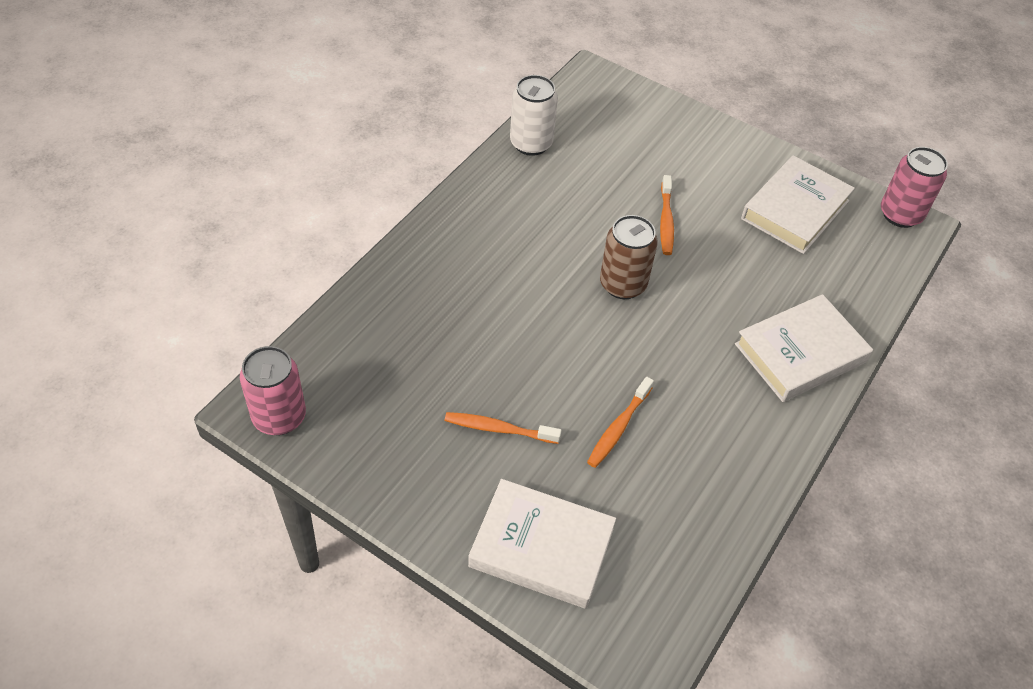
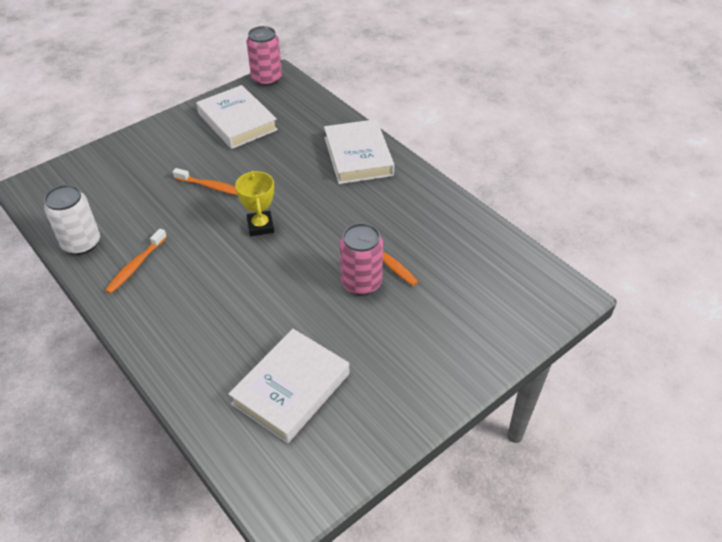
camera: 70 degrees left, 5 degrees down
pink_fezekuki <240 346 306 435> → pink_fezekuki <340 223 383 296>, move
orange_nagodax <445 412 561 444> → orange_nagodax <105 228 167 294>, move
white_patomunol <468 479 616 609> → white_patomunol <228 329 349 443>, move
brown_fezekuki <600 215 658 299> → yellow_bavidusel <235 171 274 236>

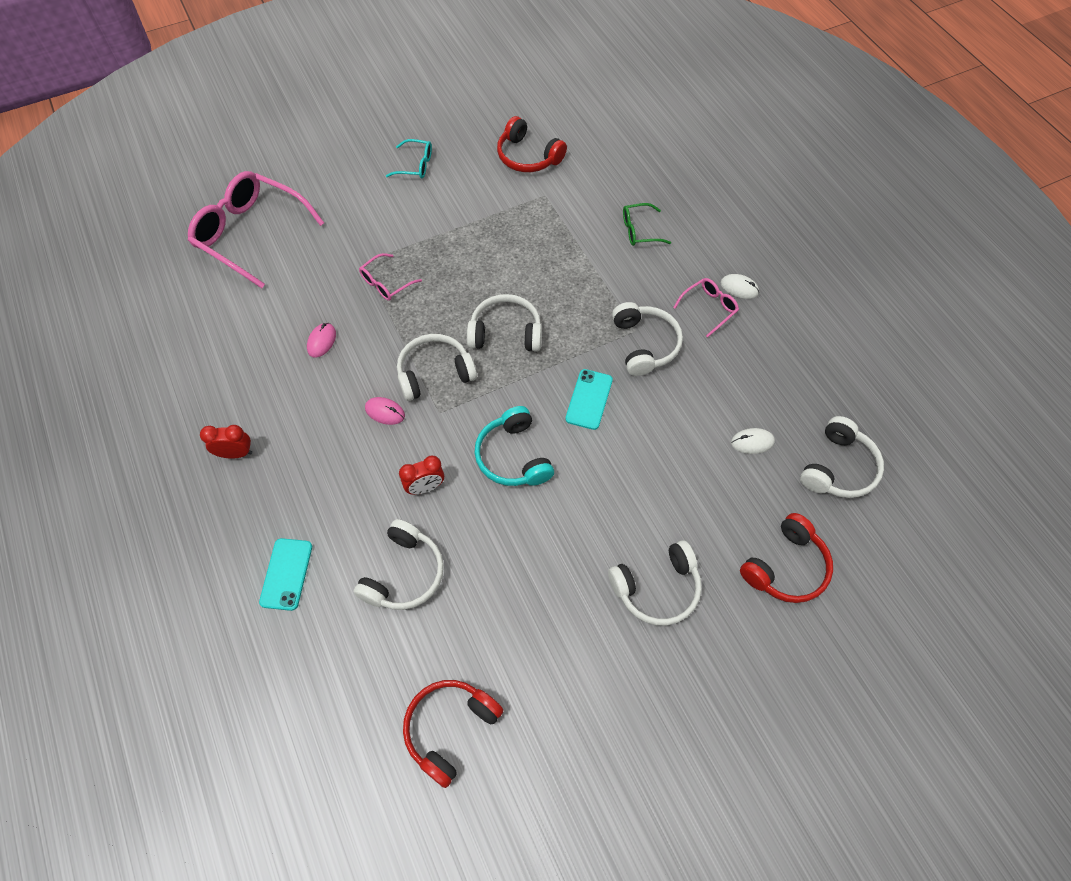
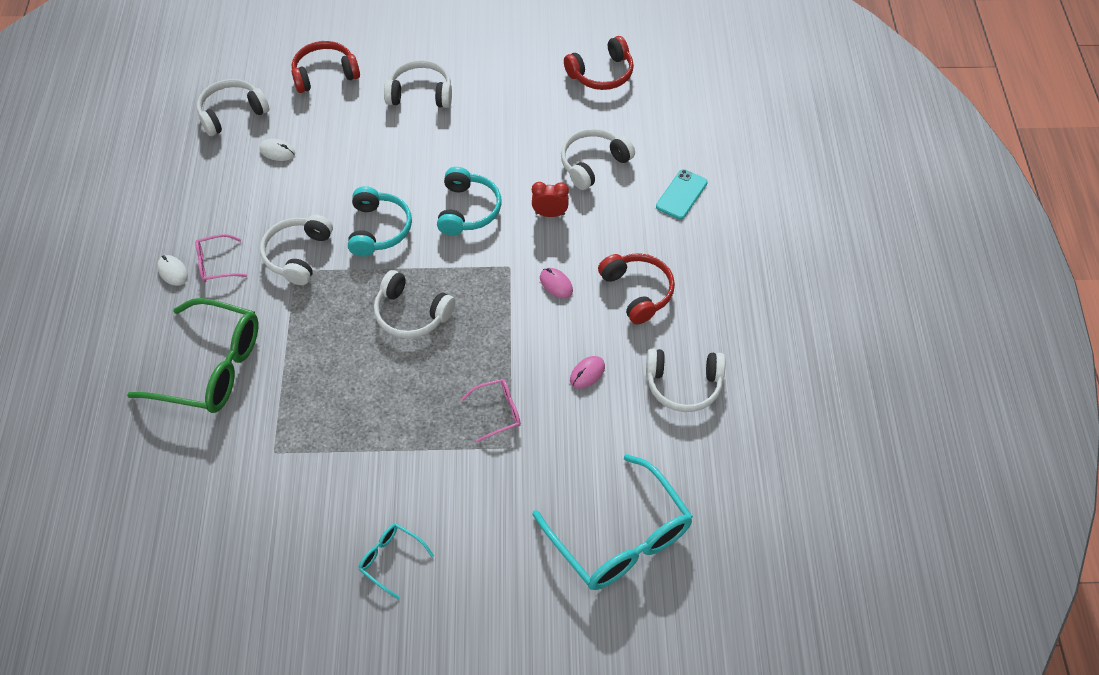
camera: 155 degrees left, 5 degrees down
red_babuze <200 425 252 459> → -
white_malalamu <397 334 477 401> → white_malalamu <646 349 725 412>, move
red_malalamu <497 116 567 172> → red_malalamu <598 253 675 324>, move
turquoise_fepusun <565 369 613 430> → turquoise_malalamu <348 186 412 257>
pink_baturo <188 171 324 288> → turquoise_baturo <533 454 693 590>
green_baturo <623 203 671 246> → green_baturo <127 298 258 413>, x2.14

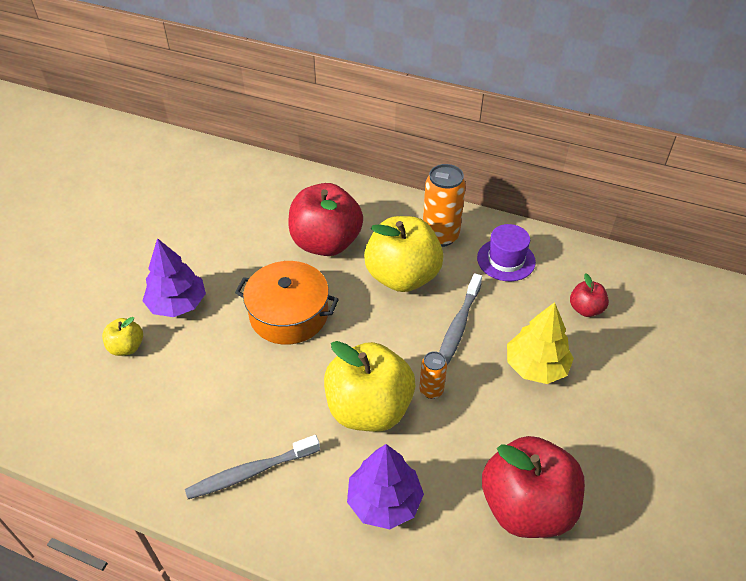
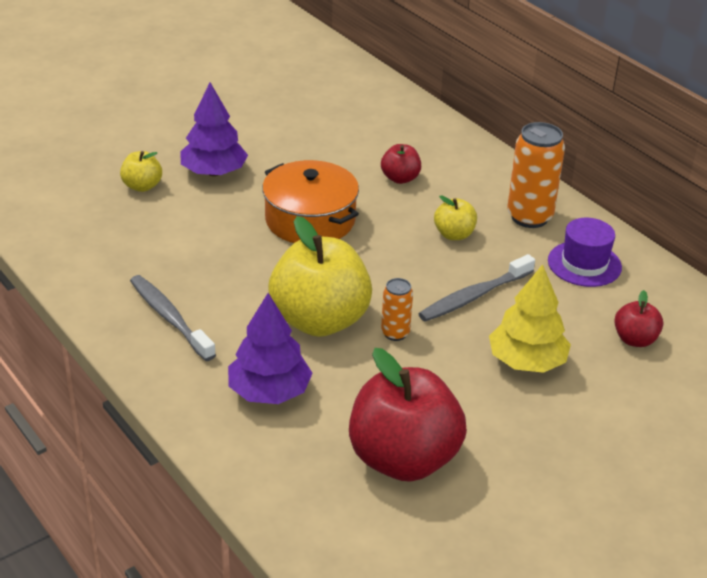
camera: 30 degrees right, 10 degrees down
grey_nagodax <185 435 320 499> → grey_nagodax <130 275 216 361>, 45 degrees clockwise
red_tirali <288 183 363 256> → red_tirali <381 144 421 184>, x0.47
yellow_tirali <364 216 444 292> → yellow_tirali <434 195 477 240>, x0.47

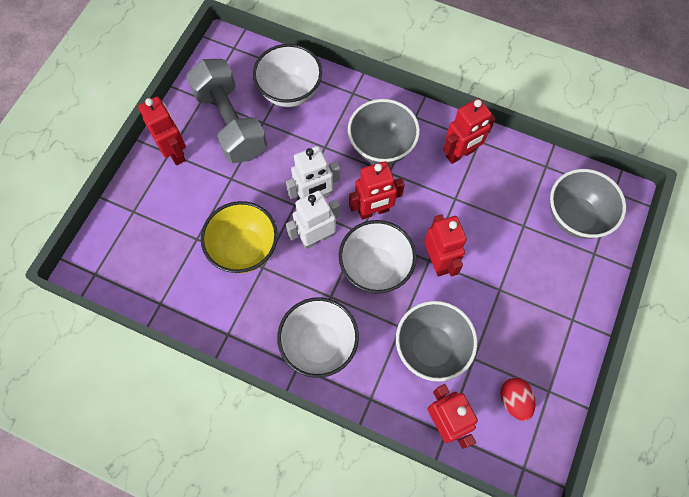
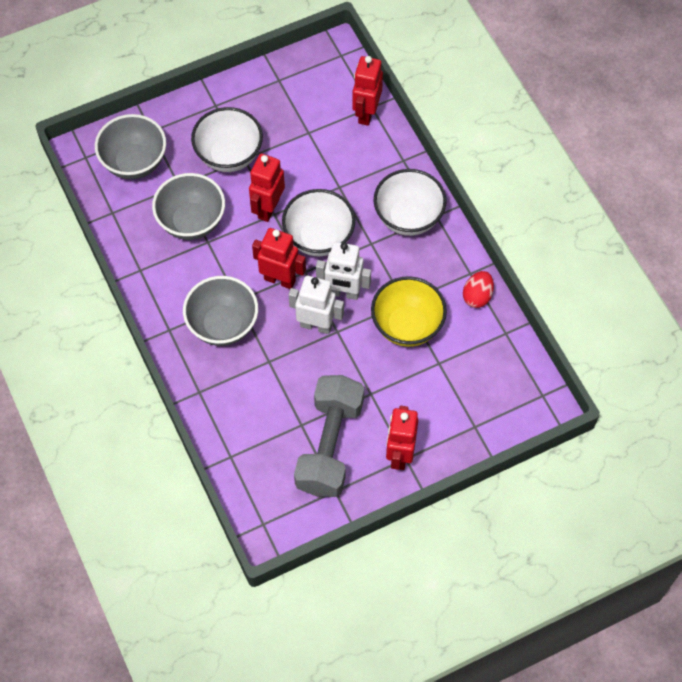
camera: 140 degrees left, 5 degrees down
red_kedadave <443 98 495 164> → -
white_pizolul <253 44 322 107> → white_pizolul <191 107 263 172>, move
grey_pizolul <396 301 477 382> → grey_pizolul <152 173 225 240>, move
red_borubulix <500 378 535 421> → red_borubulix <463 271 494 308>, move

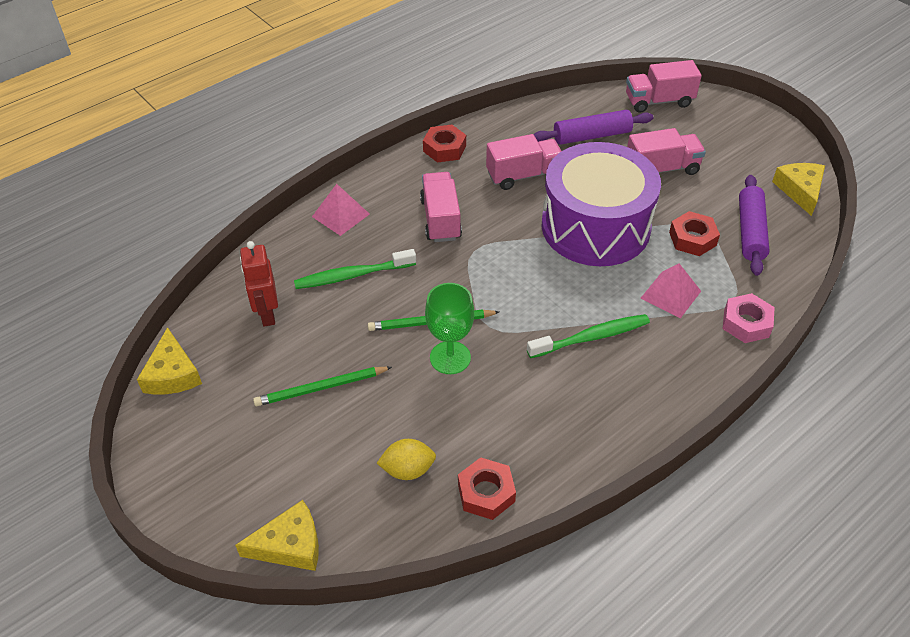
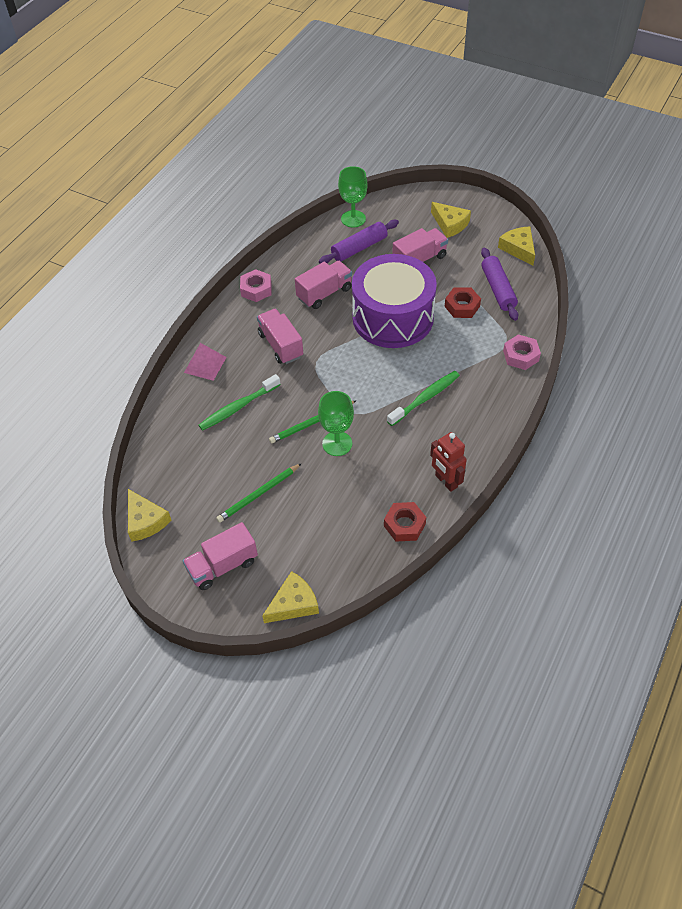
camera: 20 degrees left, 5 degrees up
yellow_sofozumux <377 439 436 480> → -
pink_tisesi <641 263 701 318> → -
- → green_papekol <338 166 368 227>
- → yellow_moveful <431 202 471 238>
red_kedadave <240 241 278 327> → red_kedadave <430 432 467 492>, move
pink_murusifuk <626 60 702 113> → pink_murusifuk <183 522 258 590>, move
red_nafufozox <423 125 466 163> → pink_nafufozox <240 269 271 302>

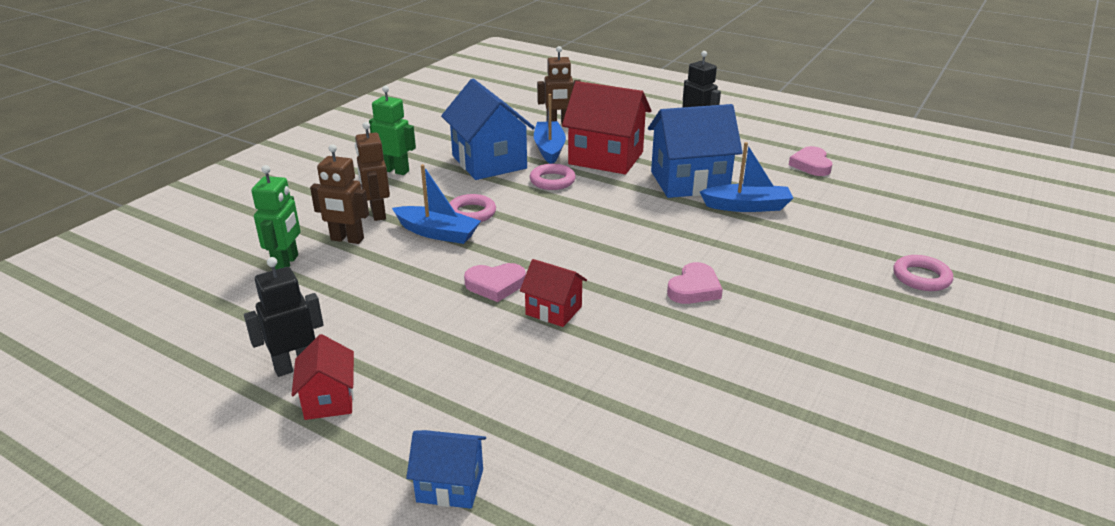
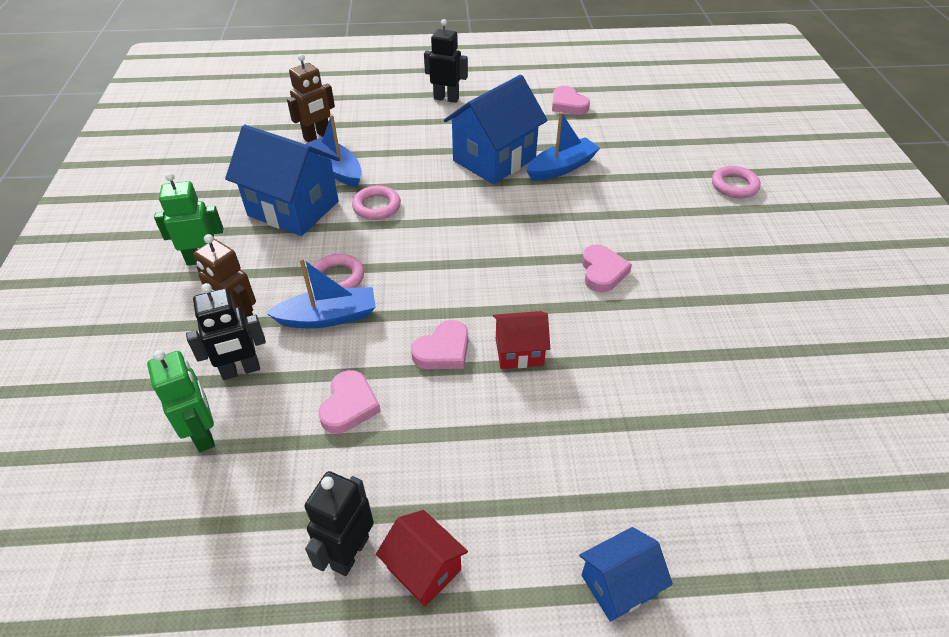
camera: 35 degrees left, 15 degrees up
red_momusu <562 81 651 174> → -
- → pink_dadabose <318 370 381 434>
brown_kedadave <310 144 369 244> → black_kedadave <186 283 266 380>

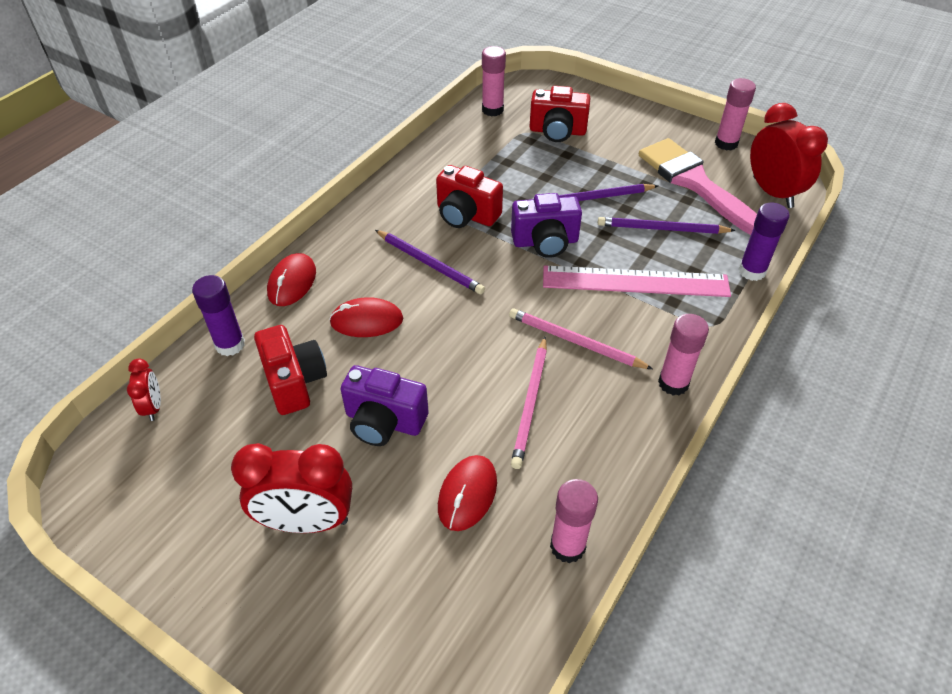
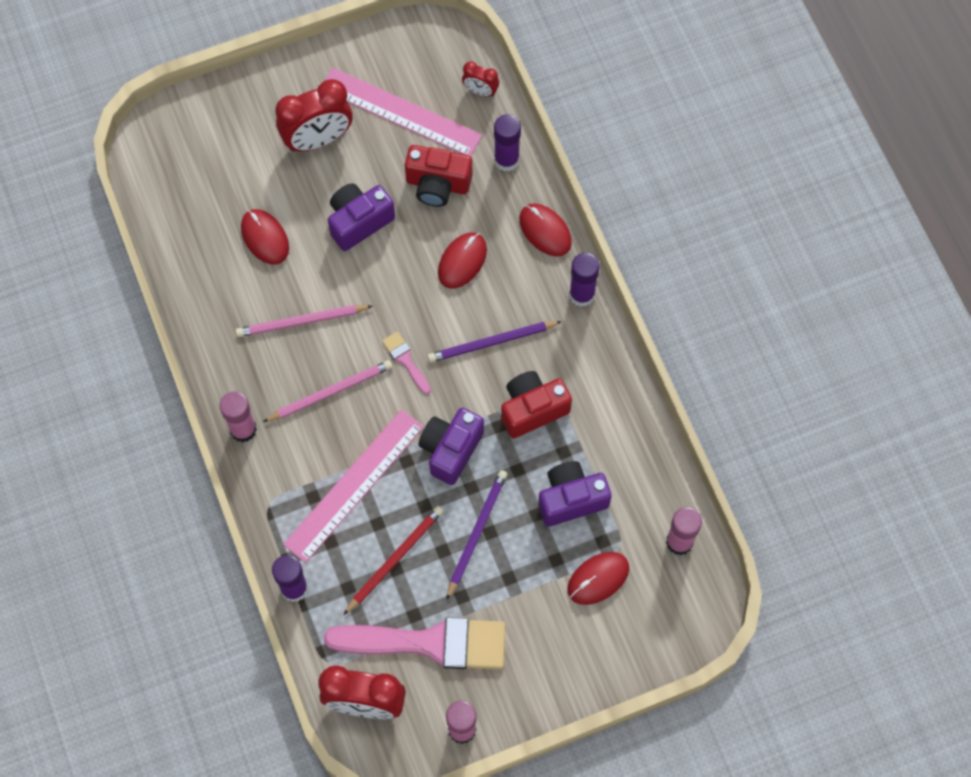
camera: 125 degrees right, 20 degrees up
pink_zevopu <550 479 598 563> → -
- → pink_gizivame <325 68 482 156>
- → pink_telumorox <382 331 431 395>
- → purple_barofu <538 461 612 527>
- → purple_zevopu <569 253 600 307>
red_barofu <530 86 591 142> → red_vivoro <567 552 629 605>
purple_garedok <598 217 736 234> → red_garedok <343 506 443 615>
red_babuze <231 443 352 533> → red_babuze <275 79 353 152>, 150 degrees counterclockwise
pink_garedok <511 337 547 469> → pink_garedok <236 305 372 337>, 60 degrees counterclockwise

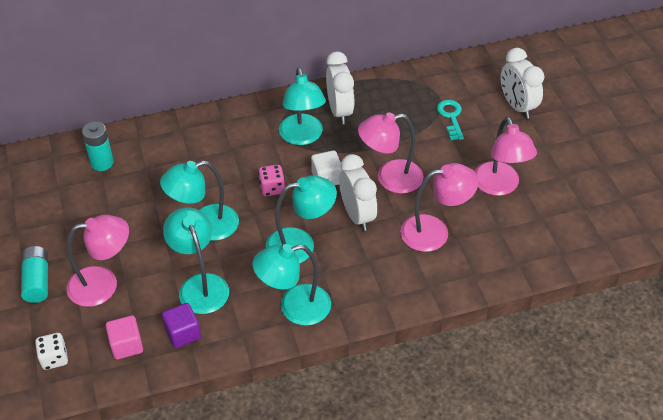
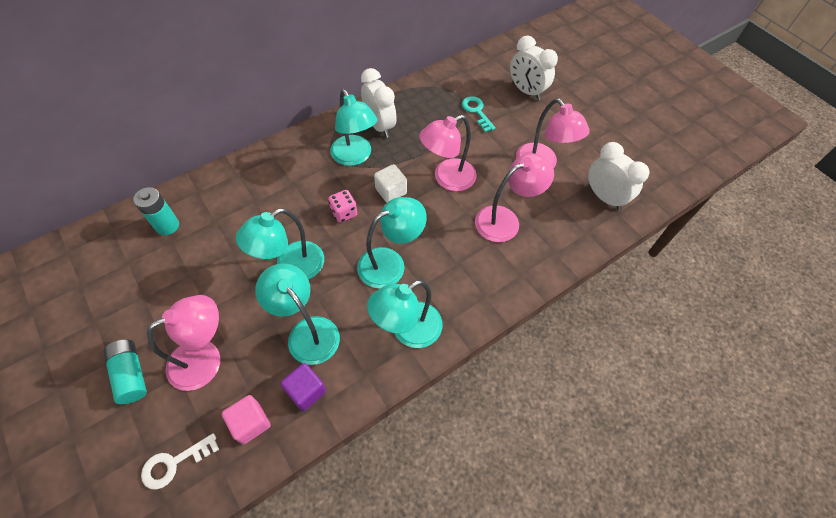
camera: 20 degrees left, 10 degrees up
white_babuze <339 154 377 231> → white_babuze <588 142 649 210>, move
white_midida <35 333 68 370> → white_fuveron <141 433 219 490>

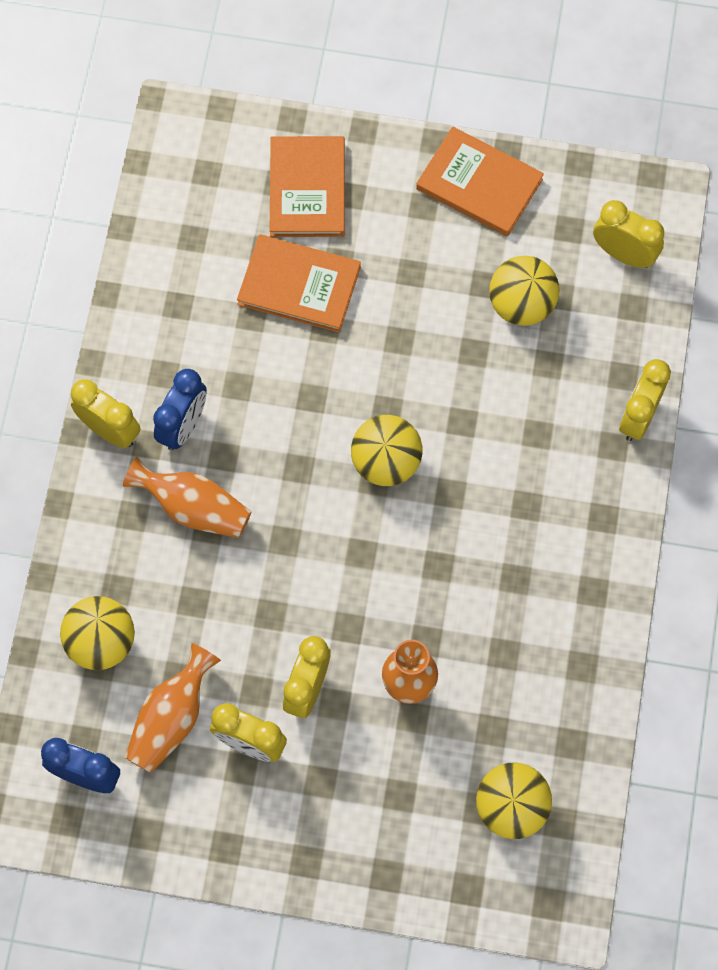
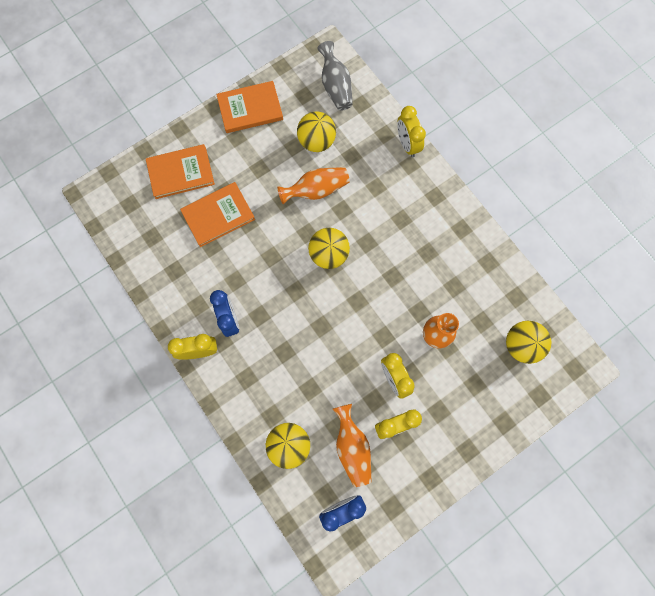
camera: 45 degrees left, 5 degrees up
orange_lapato <123 457 252 538> → orange_lapato <277 167 350 204>, move
yellow_babuze <593 200 664 268> → grey_lapato <317 41 353 111>
orange_patomunol <270 136 345 237> → orange_patomunol <146 144 215 199>, 60 degrees counterclockwise

